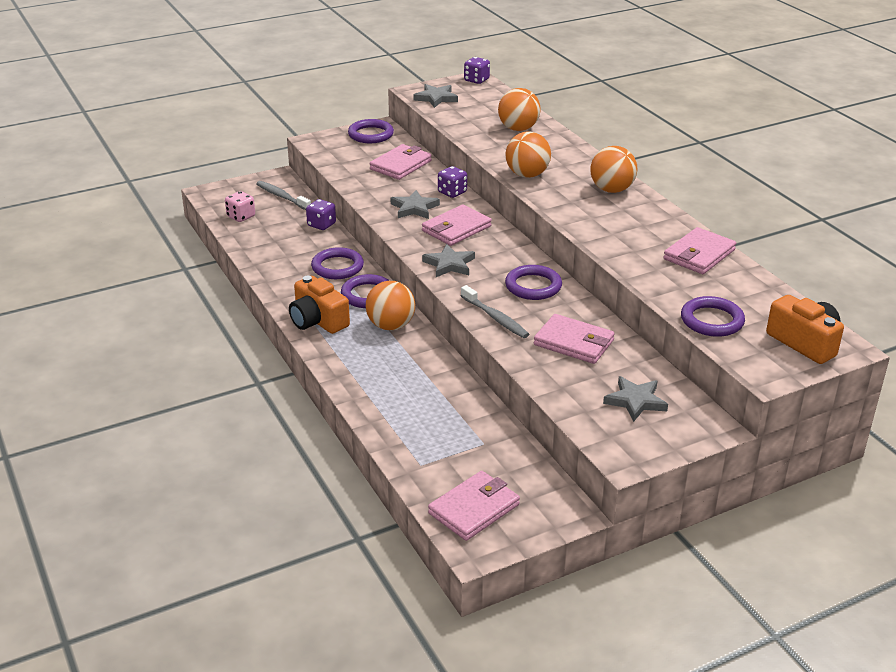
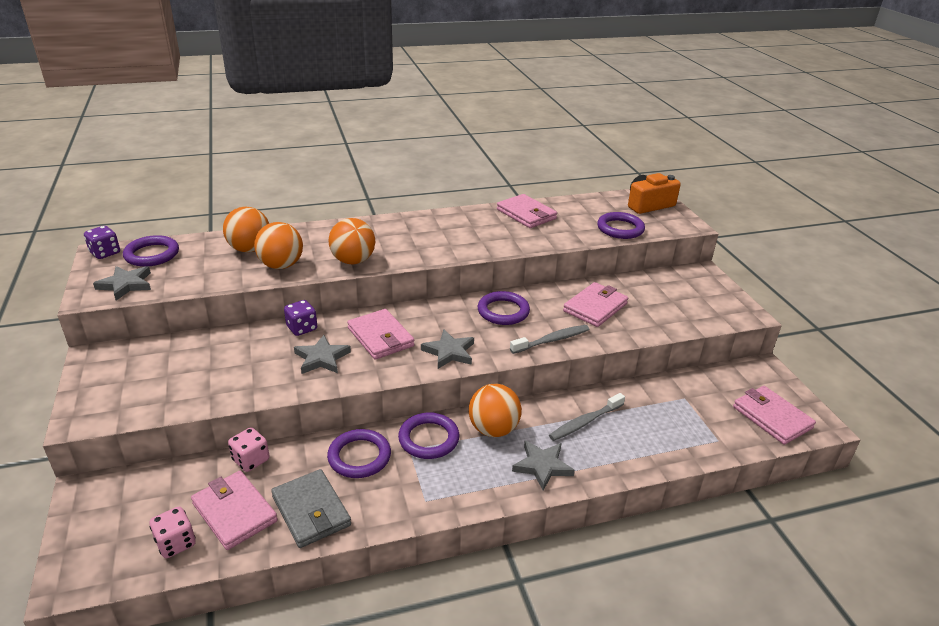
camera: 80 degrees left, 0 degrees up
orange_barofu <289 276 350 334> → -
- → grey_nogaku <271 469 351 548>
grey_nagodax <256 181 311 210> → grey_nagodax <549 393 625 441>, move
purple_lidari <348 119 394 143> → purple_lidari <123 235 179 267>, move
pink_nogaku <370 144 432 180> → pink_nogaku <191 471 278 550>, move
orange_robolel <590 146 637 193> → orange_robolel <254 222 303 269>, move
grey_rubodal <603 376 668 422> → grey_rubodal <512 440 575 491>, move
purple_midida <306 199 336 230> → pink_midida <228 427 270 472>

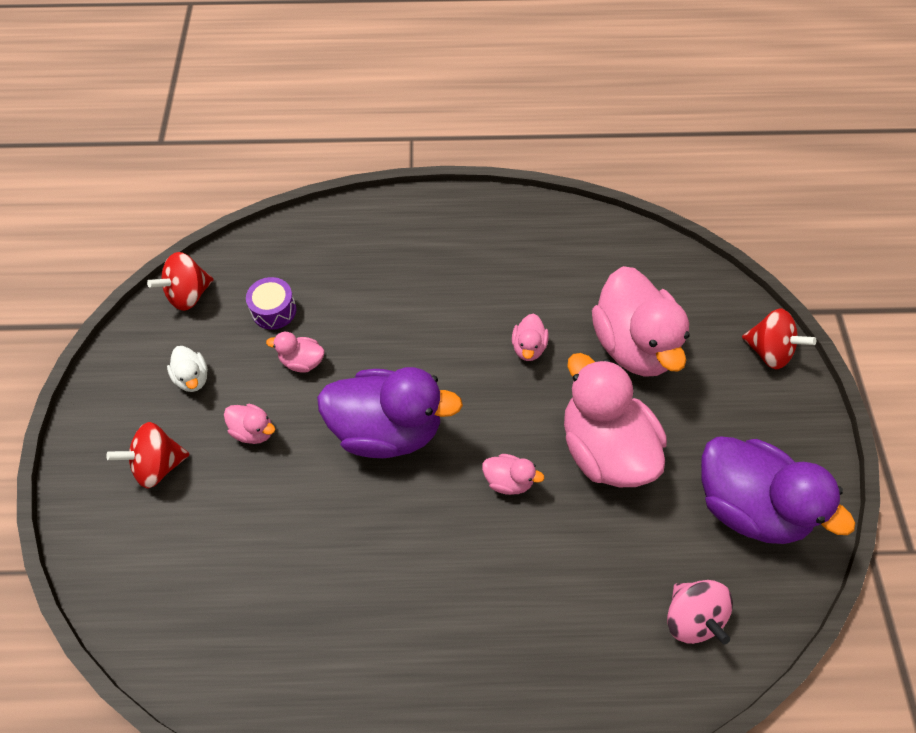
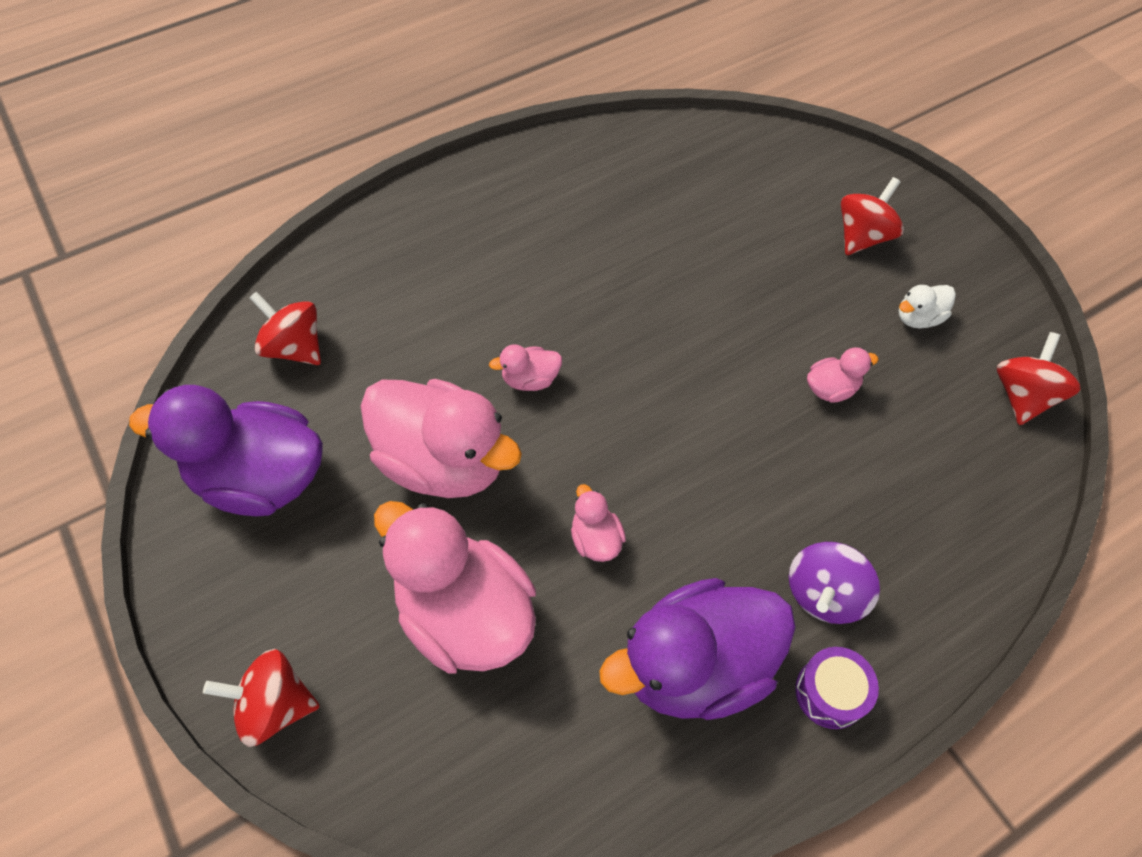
camera: 150 degrees right, 0 degrees up
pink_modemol <224 404 275 444> → -
- → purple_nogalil <789 542 880 624>
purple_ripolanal <246 277 296 330> → purple_ripolanal <795 647 879 729>, move
purple_modemol <317 367 463 458> → purple_modemol <599 578 796 720>, move
pink_nogalil <667 580 733 645> → red_nogalil <249 291 321 365>
white_modemol <167 346 208 392> → white_modemol <899 285 956 328>, 60 degrees counterclockwise

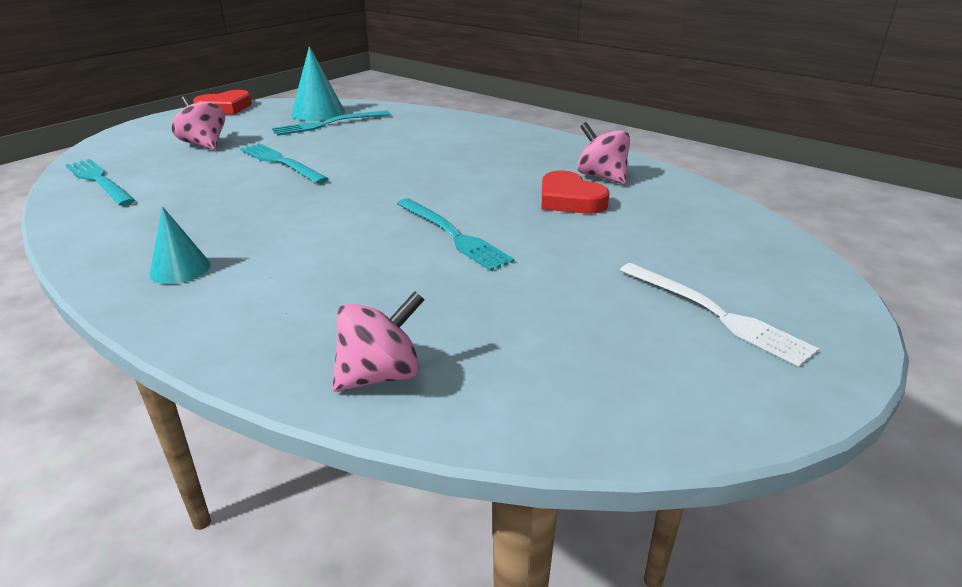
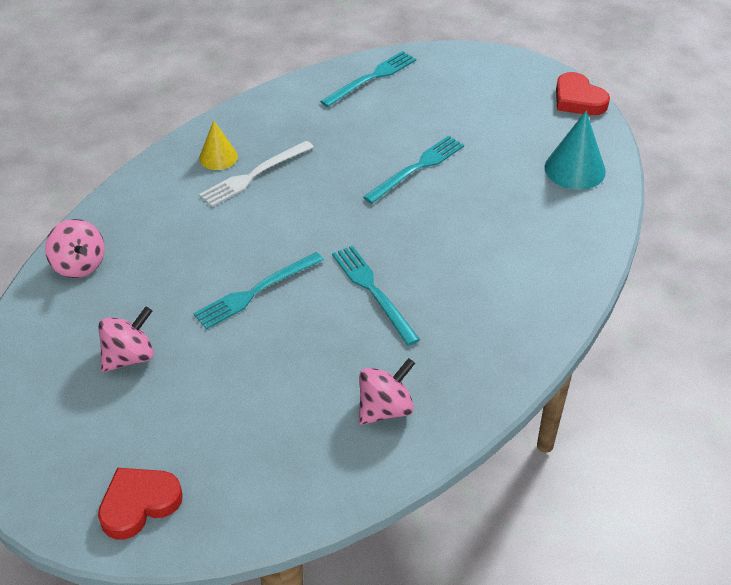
camera: 90 degrees right, 15 degrees up
pink_nogalil <172 96 225 150> → pink_nogalil <98 307 154 372>, move
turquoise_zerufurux <272 110 390 136> → turquoise_zerufurux <332 245 420 346>, move
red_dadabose <542 171 610 214> → red_dadabose <98 468 183 540>, move
white_zerufurux <620 263 819 367> → white_zerufurux <199 140 313 207>, move
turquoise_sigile <150 206 210 284> → yellow_sigile <199 120 238 170>

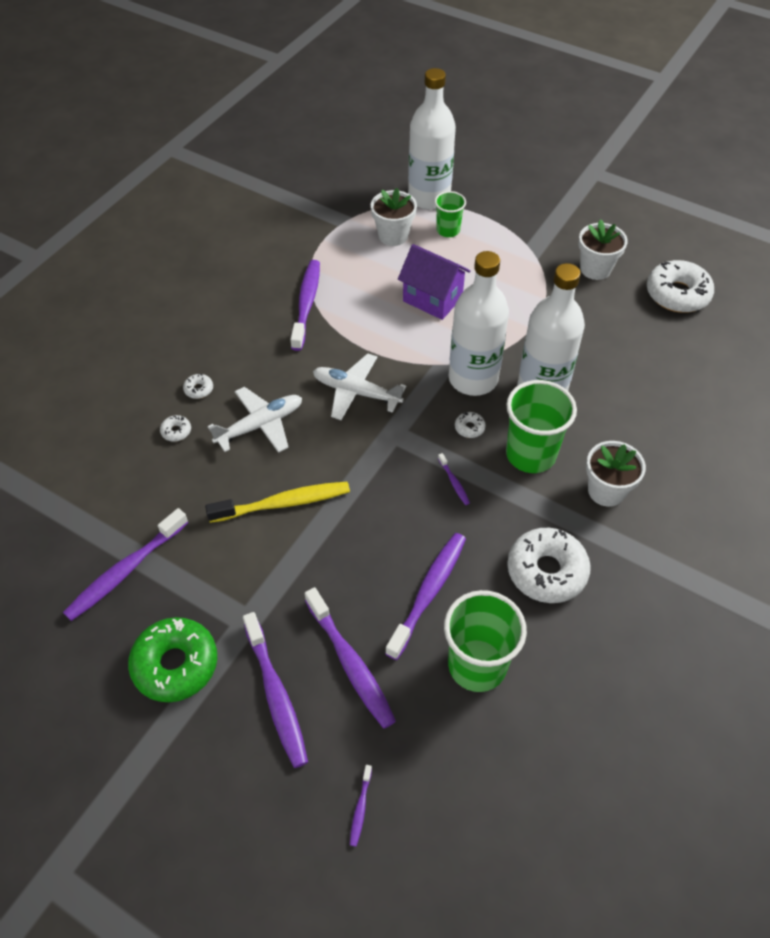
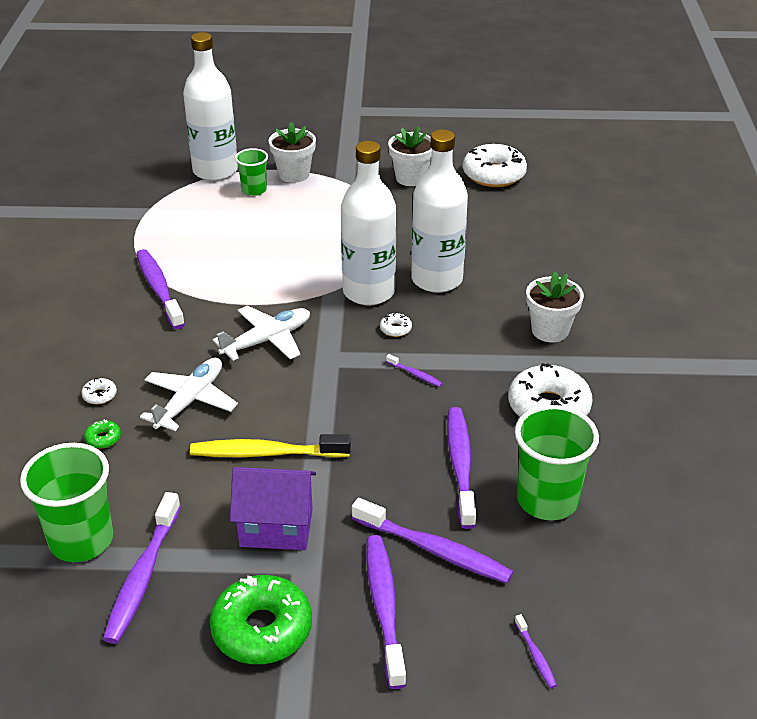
camera: 30 degrees left, 15 degrees down
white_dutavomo <371 188 417 246> → white_dutavomo <269 122 316 183>, move
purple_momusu <398 244 470 320> → purple_momusu <230 467 316 550>, move
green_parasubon <506 380 577 473> → green_parasubon <20 443 113 562>, move
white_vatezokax <160 415 191 442> → green_vatezokax <84 420 121 448>
yellow_nagodax <205 482 350 523> → yellow_nagodax <190 434 351 458>, 135 degrees counterclockwise
purple_nagodax <243 612 308 768> → purple_nagodax <366 535 406 689>, 135 degrees counterclockwise
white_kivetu <313 353 406 420> → white_kivetu <213 305 310 361>, 150 degrees clockwise

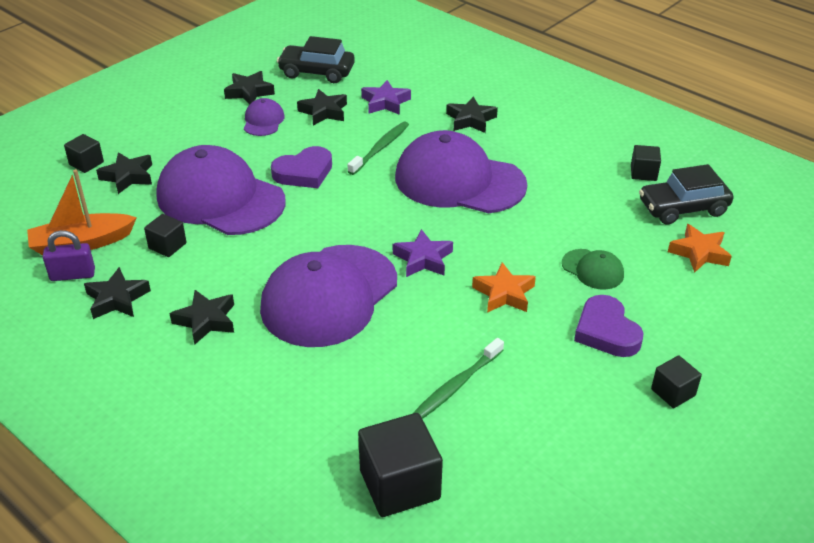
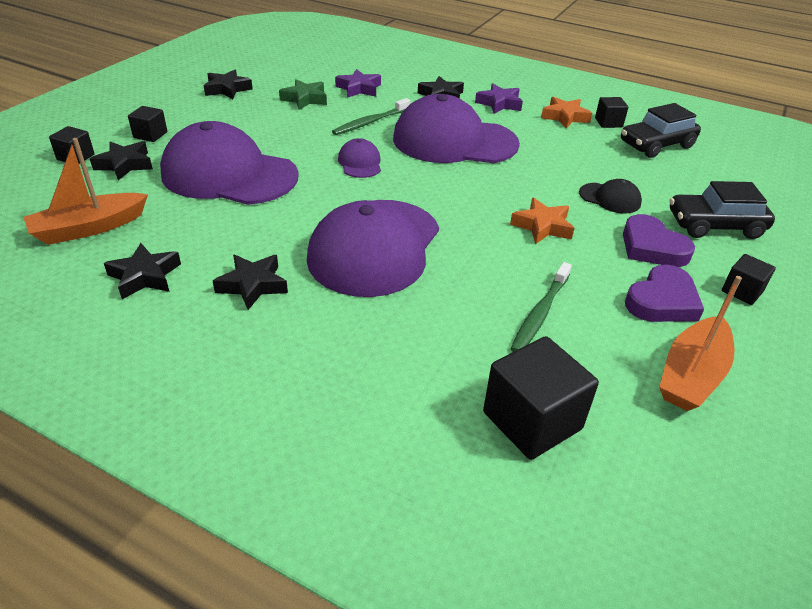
camera: 15 degrees left, 0 degrees up
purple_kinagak <43 230 95 281> → -
- → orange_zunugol <659 276 742 411>
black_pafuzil <144 214 186 257> → black_pafuzil <128 106 167 142>, move
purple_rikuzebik <244 98 284 136> → purple_rikuzebik <338 138 381 178>, move
purple_dadabose <271 146 332 188> → purple_dadabose <625 265 704 322>, move
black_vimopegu <277 36 355 83> → black_vimopegu <670 181 775 239>, move
purple_rubodal <393 229 453 277> → purple_rubodal <475 83 523 114>, move
orange_rubodal <668 224 732 273> → orange_rubodal <541 97 592 129>, move
black_rubodal <297 89 347 126> → green_rubodal <279 79 327 110>
green_rikuzebik <562 249 624 290> → black_rikuzebik <579 179 642 214>
green_nagodax <347 121 409 175> → green_nagodax <332 98 411 135>, 150 degrees counterclockwise

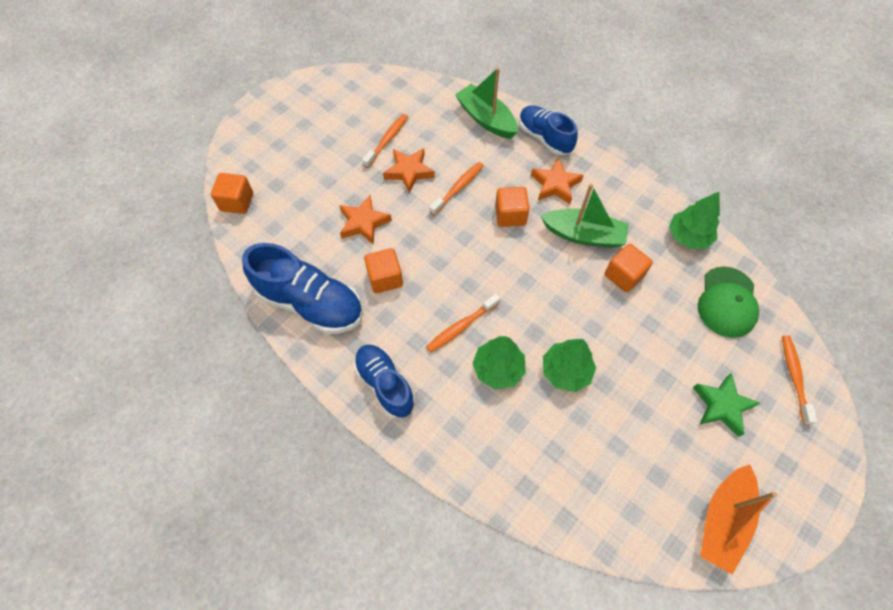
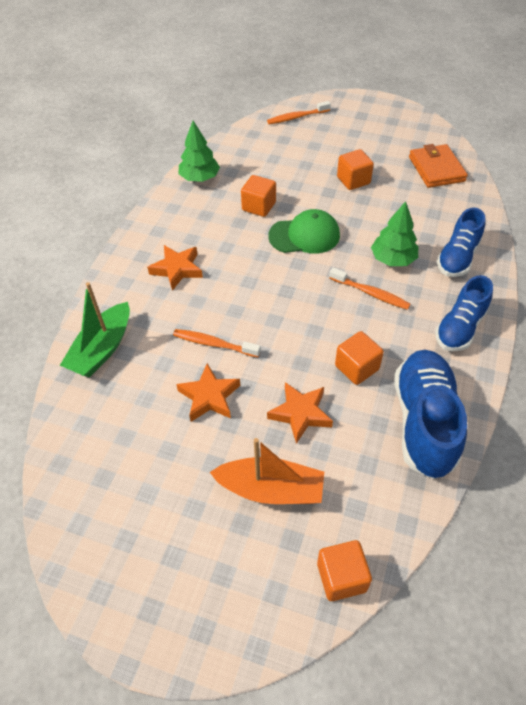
camera: 110 degrees left, 10 degrees down
orange_nagodax <362 114 408 168> → -
green_zunugol <541 184 629 248> → -
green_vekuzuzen <543 339 596 392> → -
green_rubodal <693 373 760 437> → -
- → orange_nogaku <409 144 468 188>
orange_pafuzil <495 187 530 227> → orange_pafuzil <337 149 374 190>, move
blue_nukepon <519 105 578 155> → blue_nukepon <436 208 485 277>, move
green_rikuzebik <698 266 759 338> → green_rikuzebik <268 209 340 254>, move
orange_zunugol <700 465 777 575> → orange_zunugol <210 438 324 504>, move

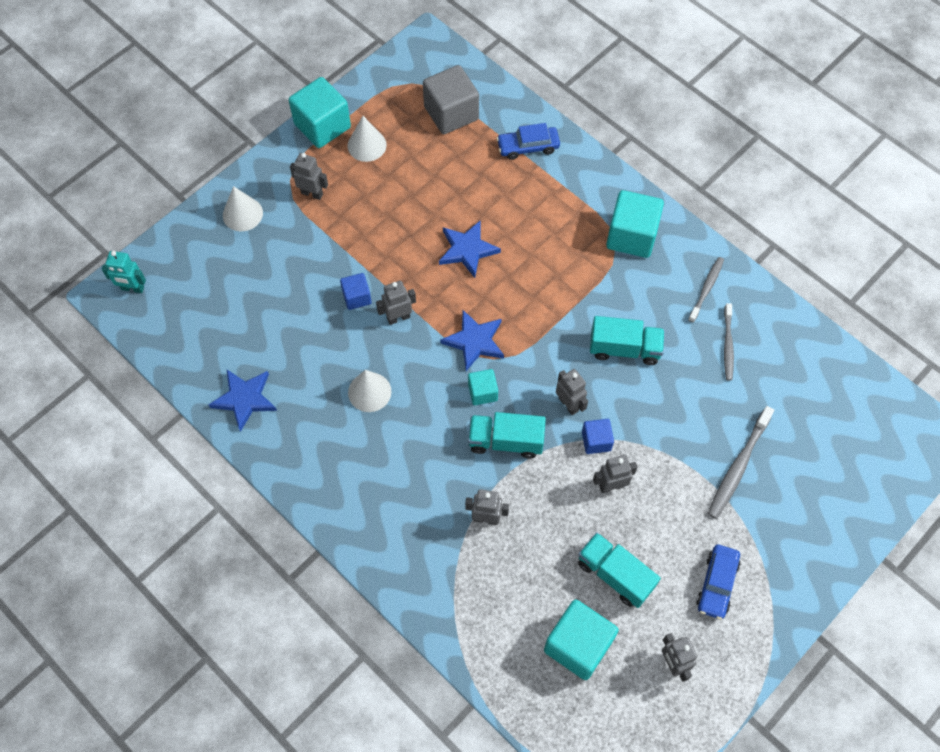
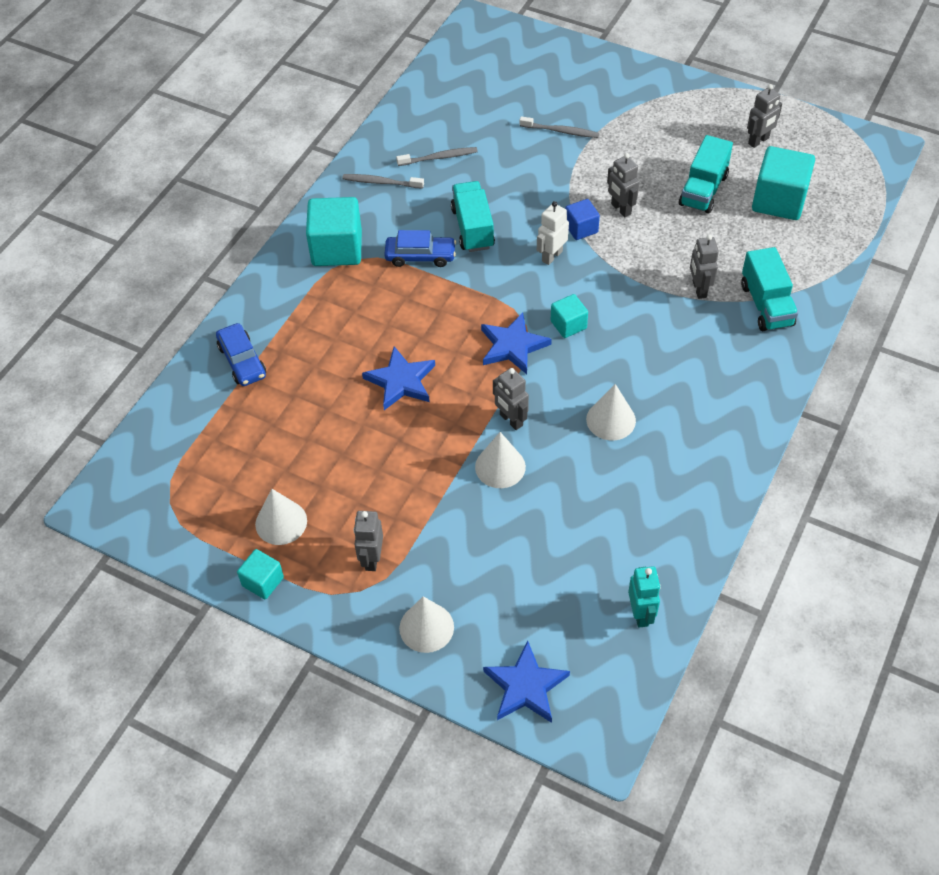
camera: 105 degrees left, 10 degrees down
grey_pafuzil <423 65 479 134> → -
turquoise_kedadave <102 251 146 293> → turquoise_kedadave <628 566 661 628>, move
blue_rubodal <209 370 277 432> → blue_rubodal <483 641 570 723>, move
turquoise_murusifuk <468 412 546 458> → turquoise_murusifuk <741 247 798 331>, move
blue_vimopegu <696 544 740 620> → blue_vimopegu <384 230 456 267>, move
blue_pafuzil <340 273 372 310> → white_sigile <475 432 526 488>
grey_kedadave <556 369 588 415> → white_kedadave <537 201 569 265>
turquoise_pafuzil <289 77 351 148> → turquoise_pafuzil <237 549 284 599>, x0.54
grey_nagodax <708 406 774 519> → grey_nagodax <520 116 599 138>, x0.66

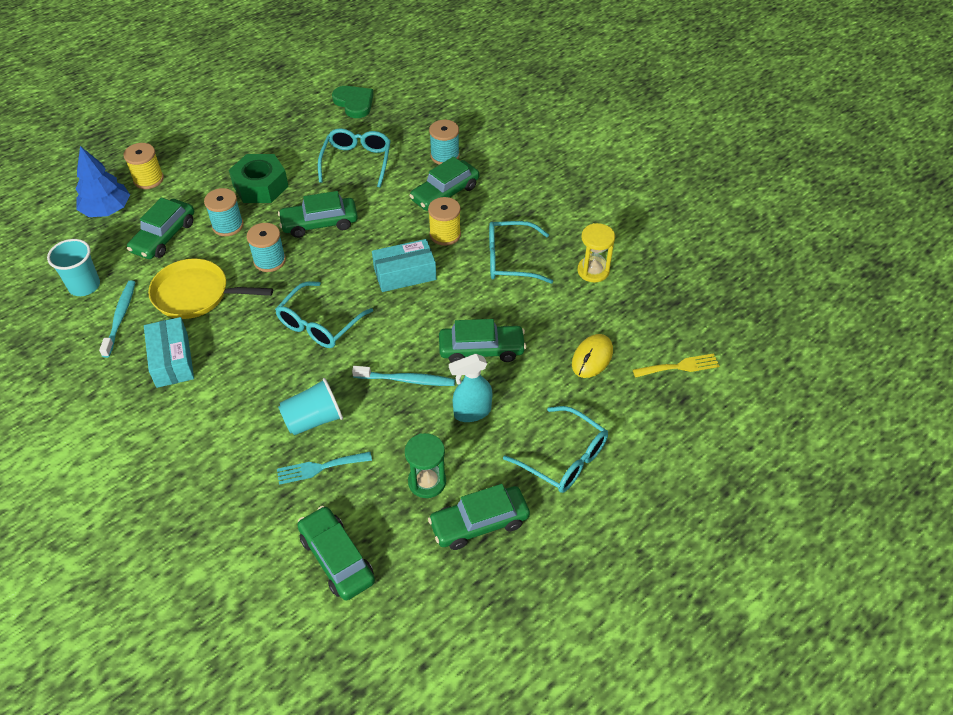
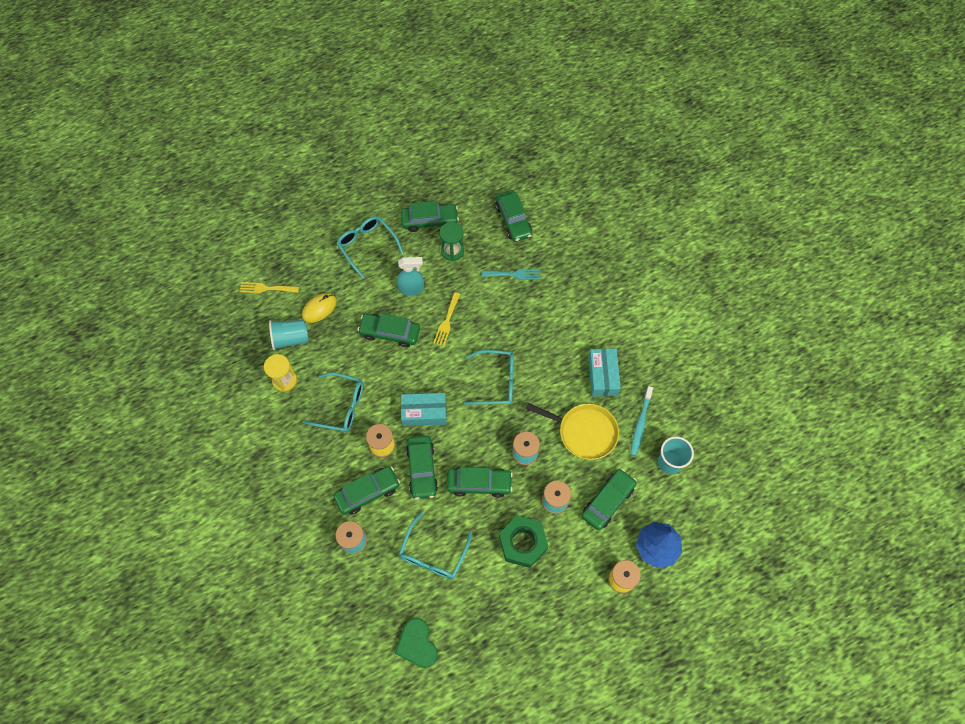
camera: 165 degrees left, 15 degrees up
- → green_vimopegu <406 436 438 500>
turquoise_parasubon <278 378 343 435> → turquoise_parasubon <269 320 309 350>, move
turquoise_nagodax <352 366 455 386> → yellow_zerufurux <433 292 460 347>
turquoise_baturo <275 281 373 348> → turquoise_baturo <464 350 514 405>, 45 degrees clockwise

